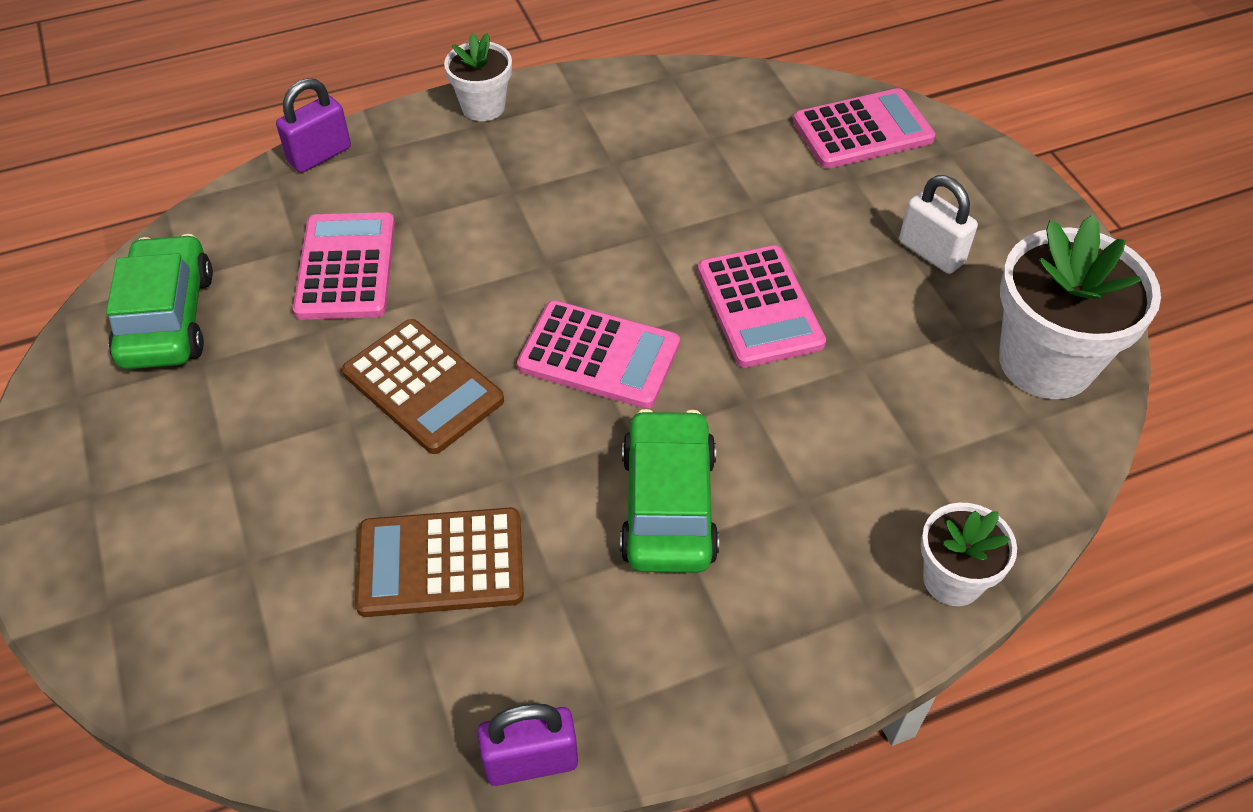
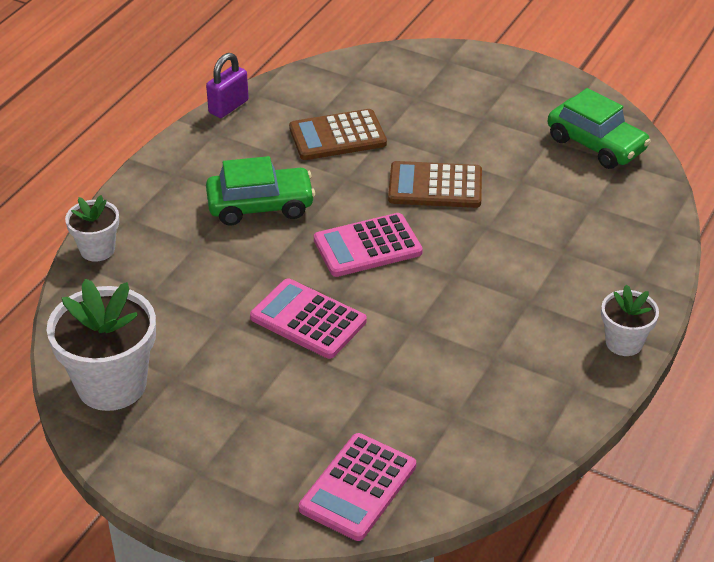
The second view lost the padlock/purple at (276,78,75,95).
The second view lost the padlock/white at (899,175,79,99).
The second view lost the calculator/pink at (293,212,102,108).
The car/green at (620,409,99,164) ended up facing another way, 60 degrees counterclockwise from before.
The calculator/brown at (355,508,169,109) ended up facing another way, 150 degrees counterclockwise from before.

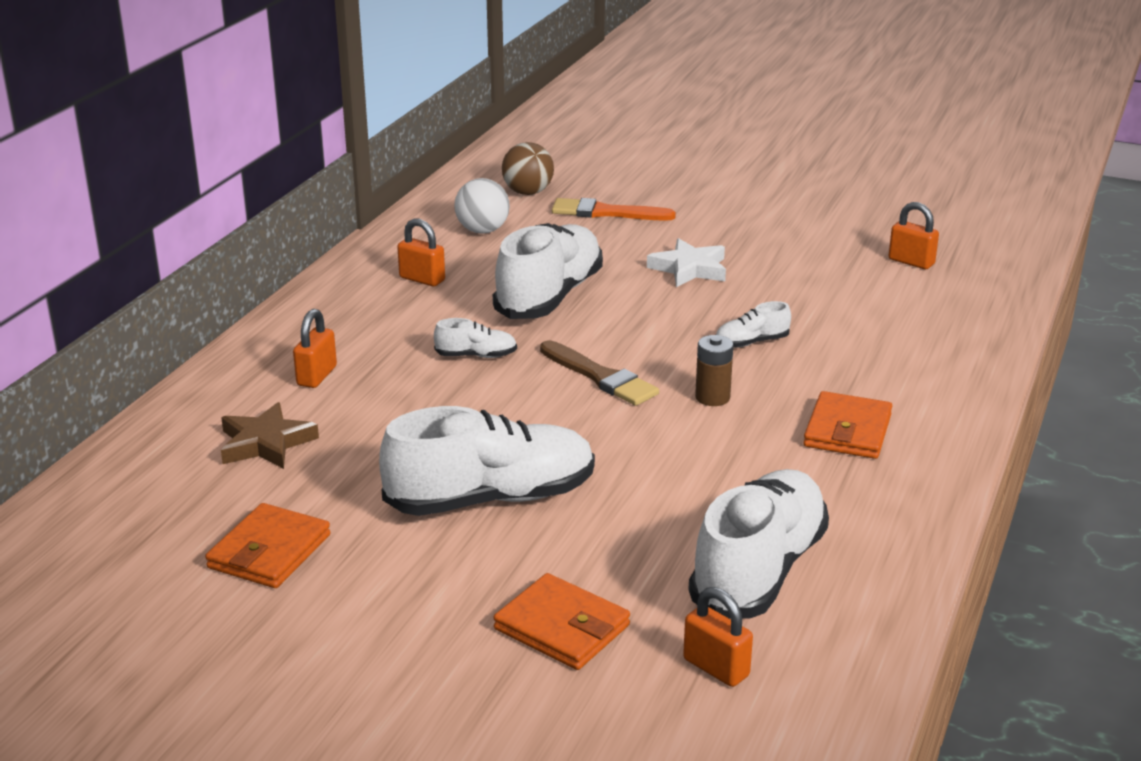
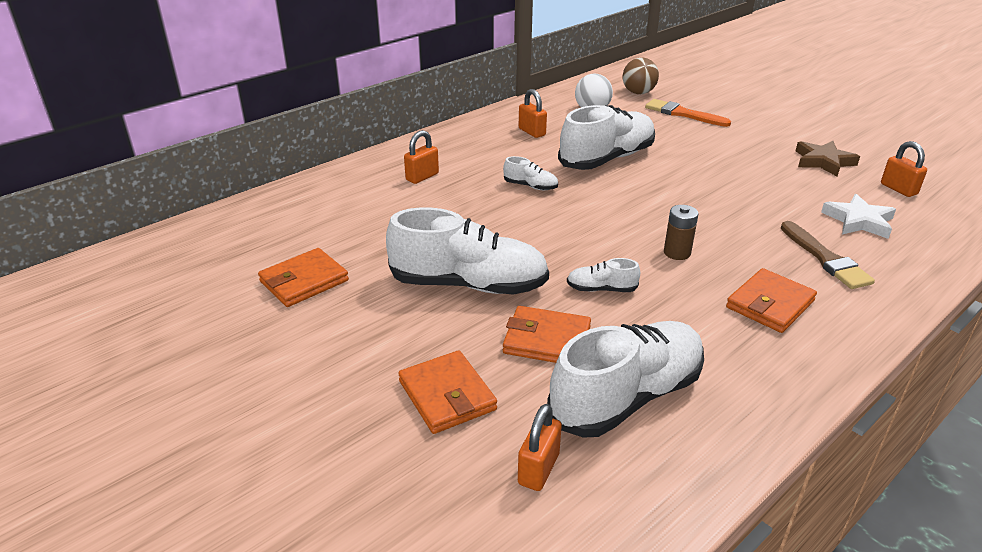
The star/white ended up elsewhere, having gone from (647,238,79,49) to (821,194,75,45).
The shoe/white ended up elsewhere, having gone from (715,301,76,47) to (567,258,73,34).
The brush/brown ended up elsewhere, having gone from (540,340,119,66) to (781,221,94,68).
The star/brown ended up elsewhere, having gone from (221,402,98,67) to (796,141,64,36).
The padlock/orange at (683,587,70,100) ended up facing another way, 45 degrees clockwise from before.
The second view gained the wallet/orange at (503,306,88,57).

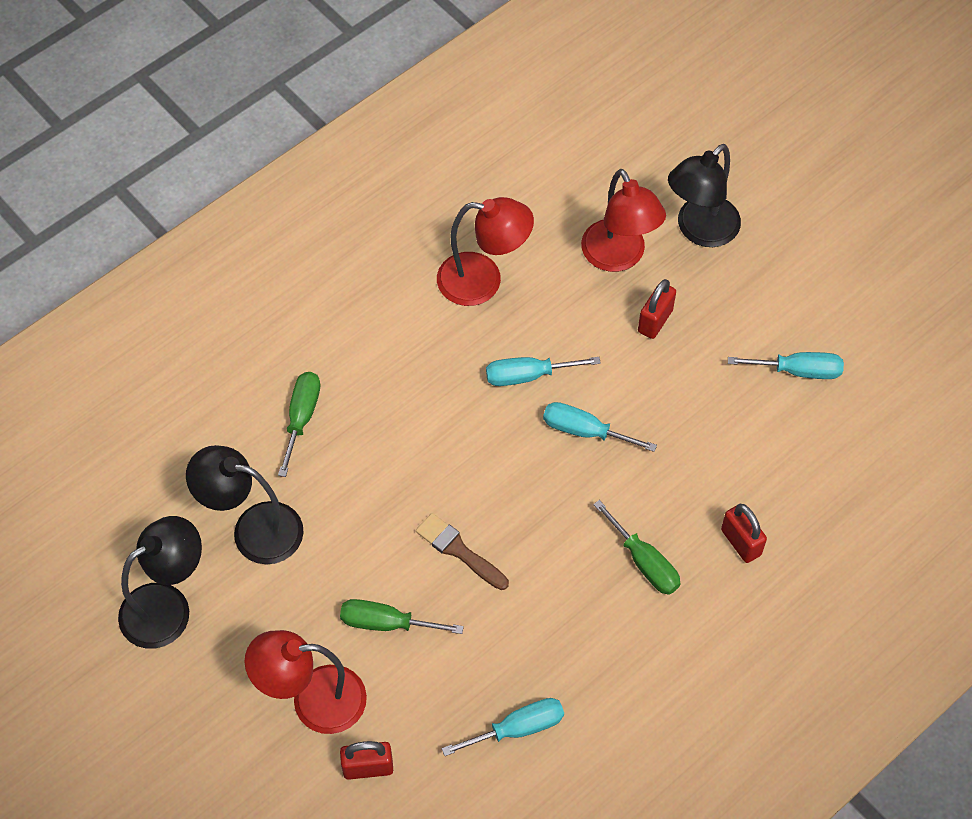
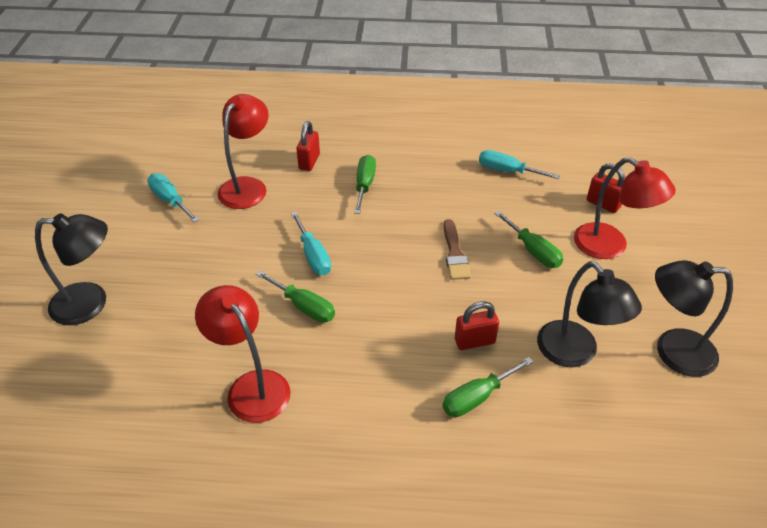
The lamp/red ended up elsewhere, having gone from (581,169,85,103) to (217,94,52,115).
The padlock/red ended up elsewhere, having gone from (638,279,38,60) to (455,301,44,49).
What was the screwdriver/turquoise at (486,357,115,29) turned into the screwdriver/green at (256,271,79,52).

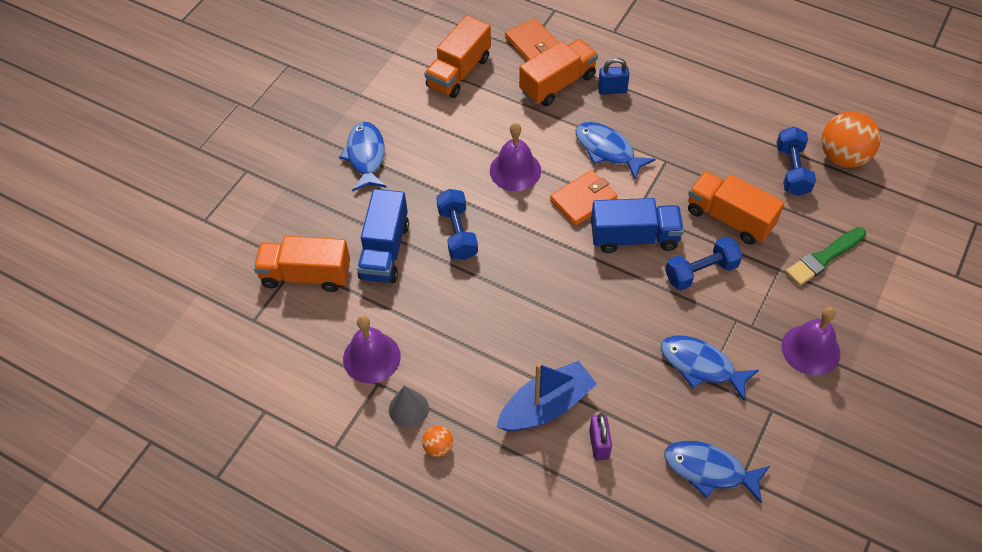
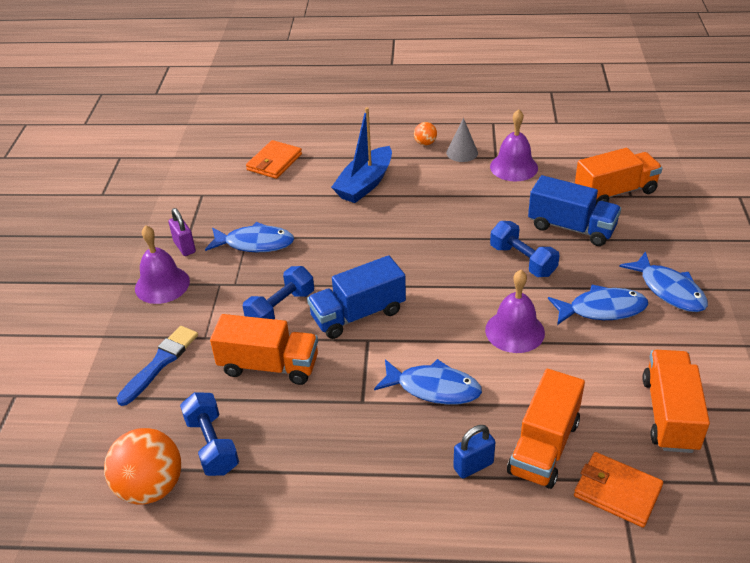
The wallet/orange ended up elsewhere, having gone from (550,170,67,56) to (246,140,56,39).
The truck/blue at (357,189,52,94) ended up facing another way, 135 degrees clockwise from before.
What was the brush/green at (785,227,81,59) turned into the brush/blue at (116,326,82,80).
The padlock/purple ended up elsewhere, having gone from (589,413,23,48) to (168,208,28,48).
The fish/blue ended up elsewhere, having gone from (664,441,106,62) to (548,285,100,40).

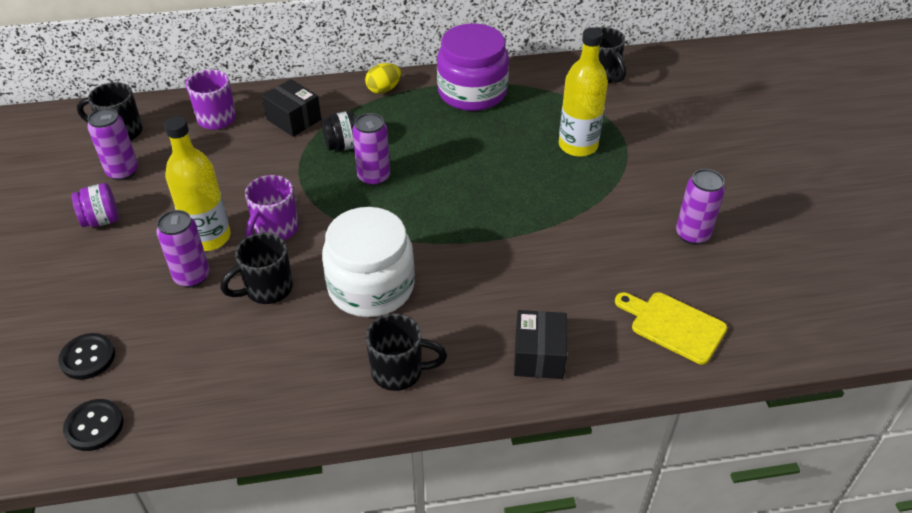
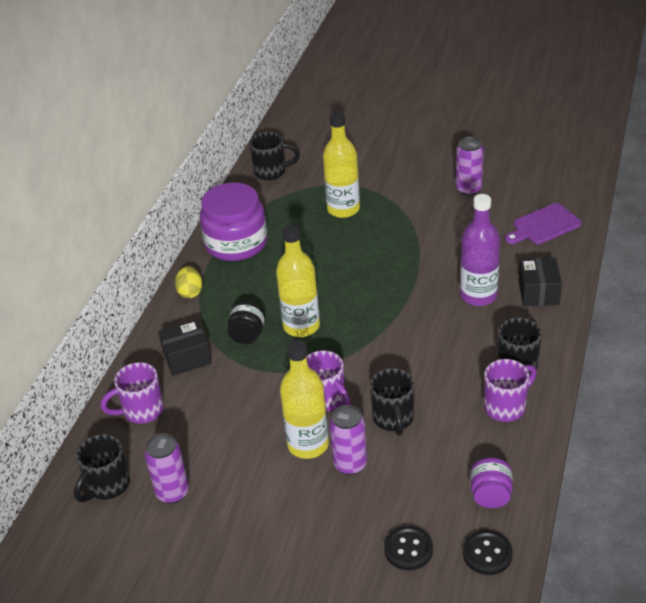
Where the can/purple stood at (352,113,38,73), the bottle/yellow came to stand at (276,225,44,112).
The jar/purple ended up elsewhere, having gone from (72,183,47,44) to (471,458,42,50).
The second view lost the jar/white at (322,207,93,110).
What was the cutting board/yellow at (615,292,112,73) turned into the cutting board/purple at (505,203,76,41).
The box/black at (514,310,53,69) ended up facing another way, 60 degrees clockwise from before.
The second view gained the bottle/purple at (460,194,40,112).
The second view gained the mug/purple at (484,359,53,63).

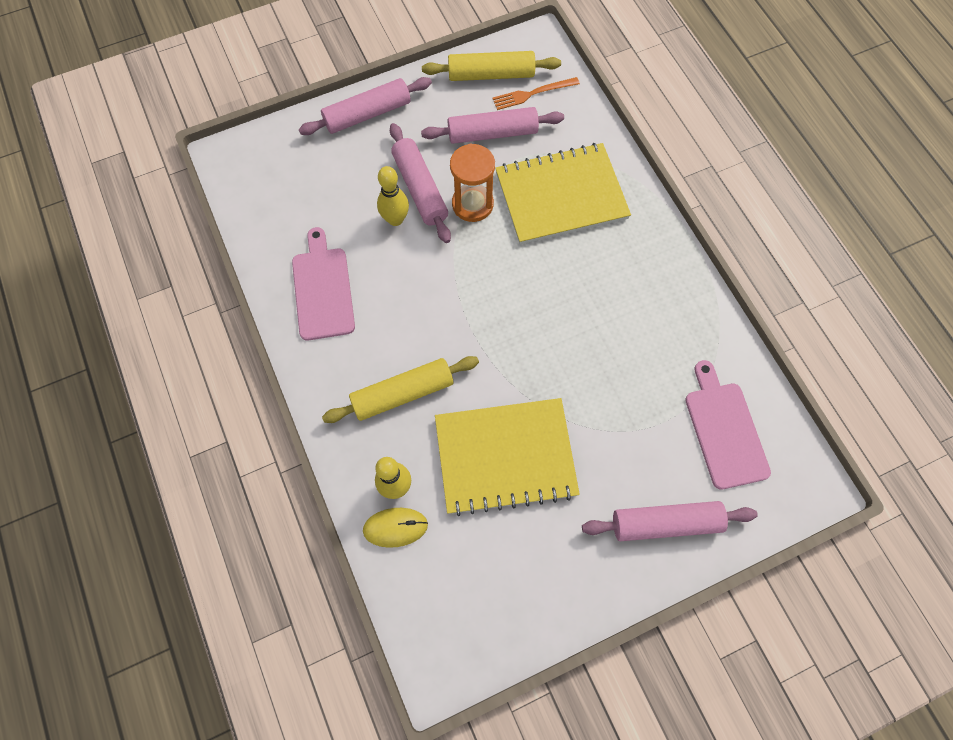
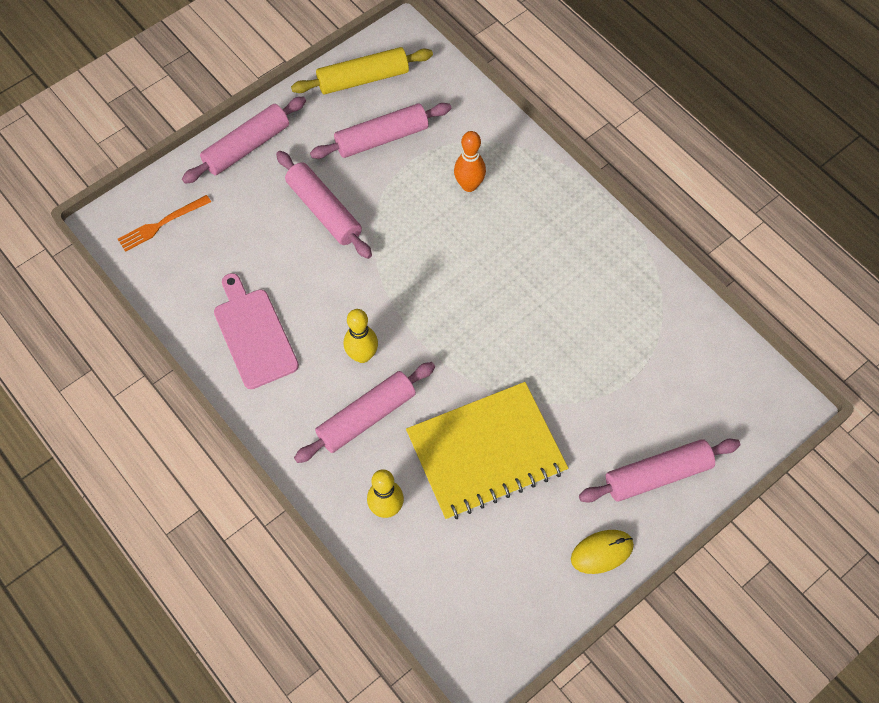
The fork/orange ended up elsewhere, having gone from (492,77,88,33) to (118,195,93,57).
Where the notebook/yellow stood at (495,143,136,102), the bowling pin/orange came to stand at (454,131,32,61).
The second view lost the hourglass/orange at (450,144,45,78).
The bowling pin/yellow ended up elsewhere, having gone from (377,166,32,60) to (344,309,34,54).
What was the rolling pin/yellow at (322,356,157,67) turned into the rolling pin/pink at (294,362,141,101).
The second view lost the cutting board/pink at (685,360,86,130).
The mouse/yellow ended up elsewhere, having gone from (363,508,65,40) to (571,530,63,44).

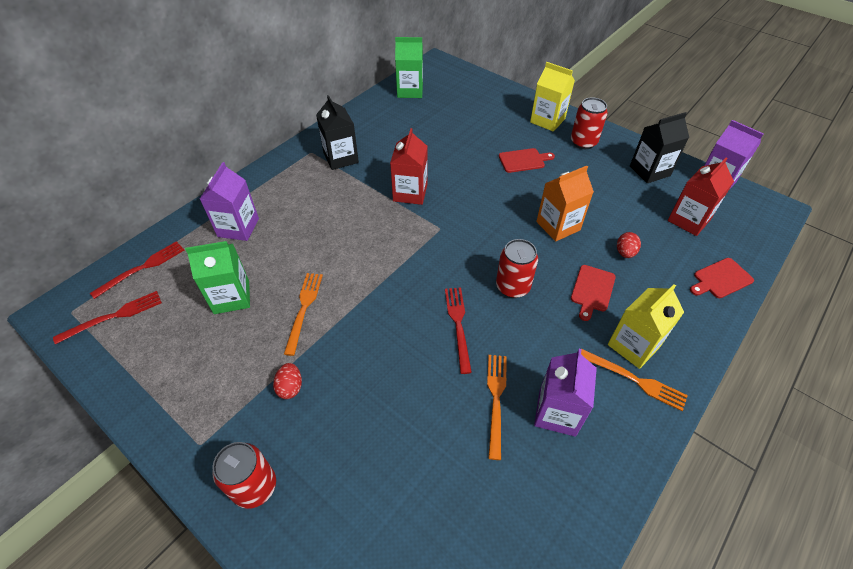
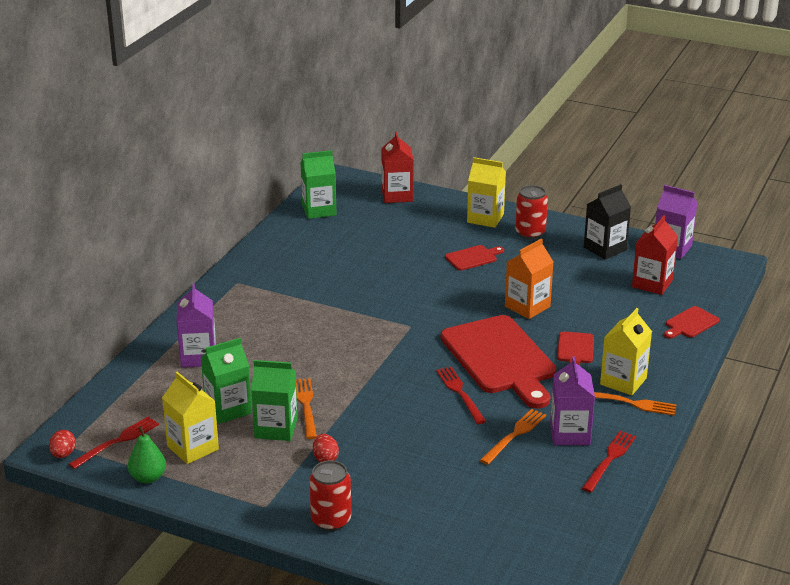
The second view lost the carton/black at (316,95,43,75).
The carton/red ended up elsewhere, having gone from (390,128,37,77) to (381,132,33,71).
The egg/red ended up elsewhere, having gone from (617,232,24,26) to (49,430,27,28).
Where the can/red stood at (496,239,42,59), the cutting board/red came to stand at (441,315,115,94).
The fork/red ended up elsewhere, having gone from (90,241,94,58) to (582,431,54,61).
The fork/orange at (487,355,20,105) ended up facing another way, 45 degrees clockwise from before.
The second view gained the carton/green at (251,360,47,81).
The second view gained the carton/yellow at (162,372,57,92).
The second view gained the pear/green at (128,426,38,57).

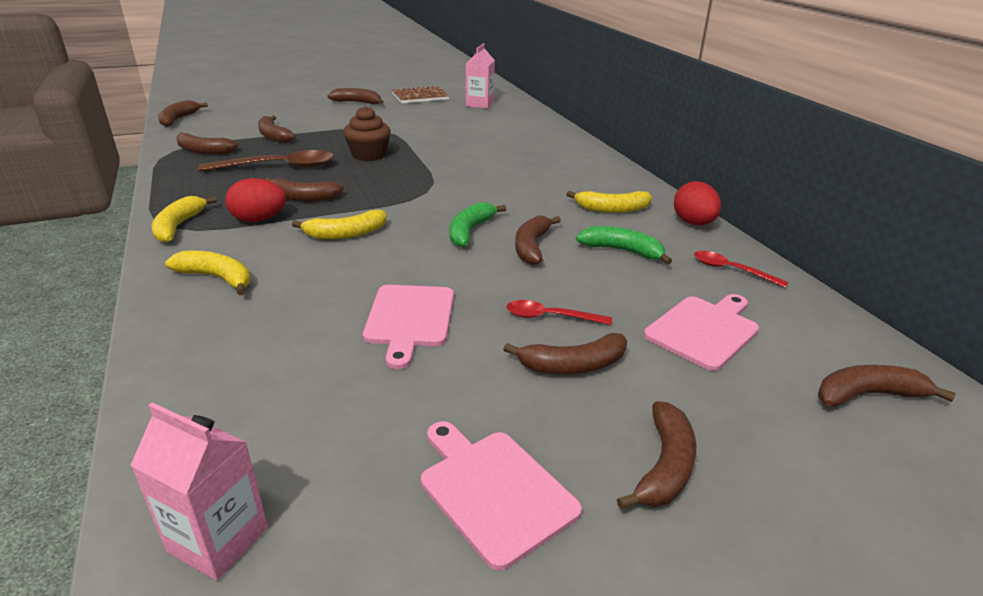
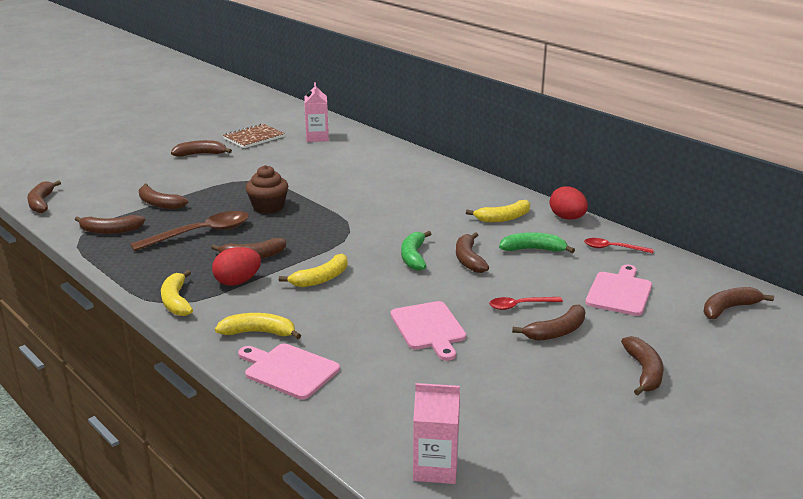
The cutting board/pink ended up elsewhere, having gone from (421,421,161,149) to (238,344,102,55).

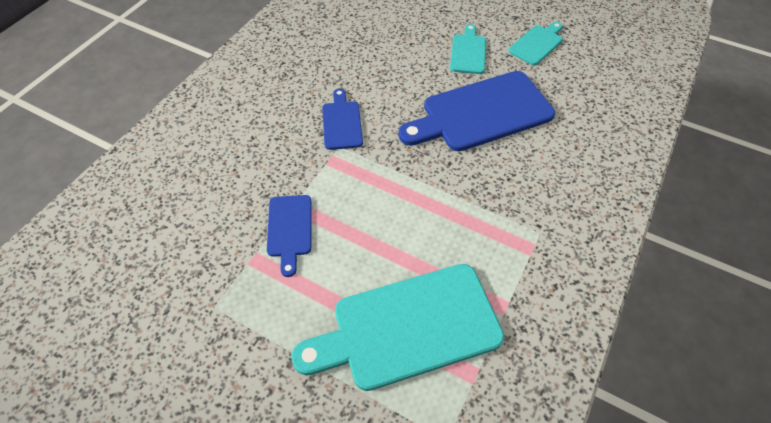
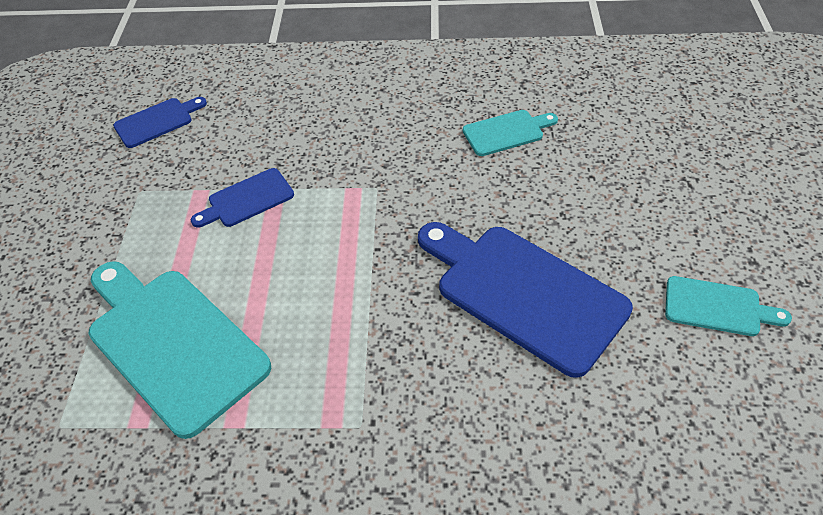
The cutting board/turquoise ended up elsewhere, having gone from (450,24,36,50) to (463,110,95,46).
The cutting board/blue ended up elsewhere, having gone from (322,89,41,61) to (113,97,94,51).

